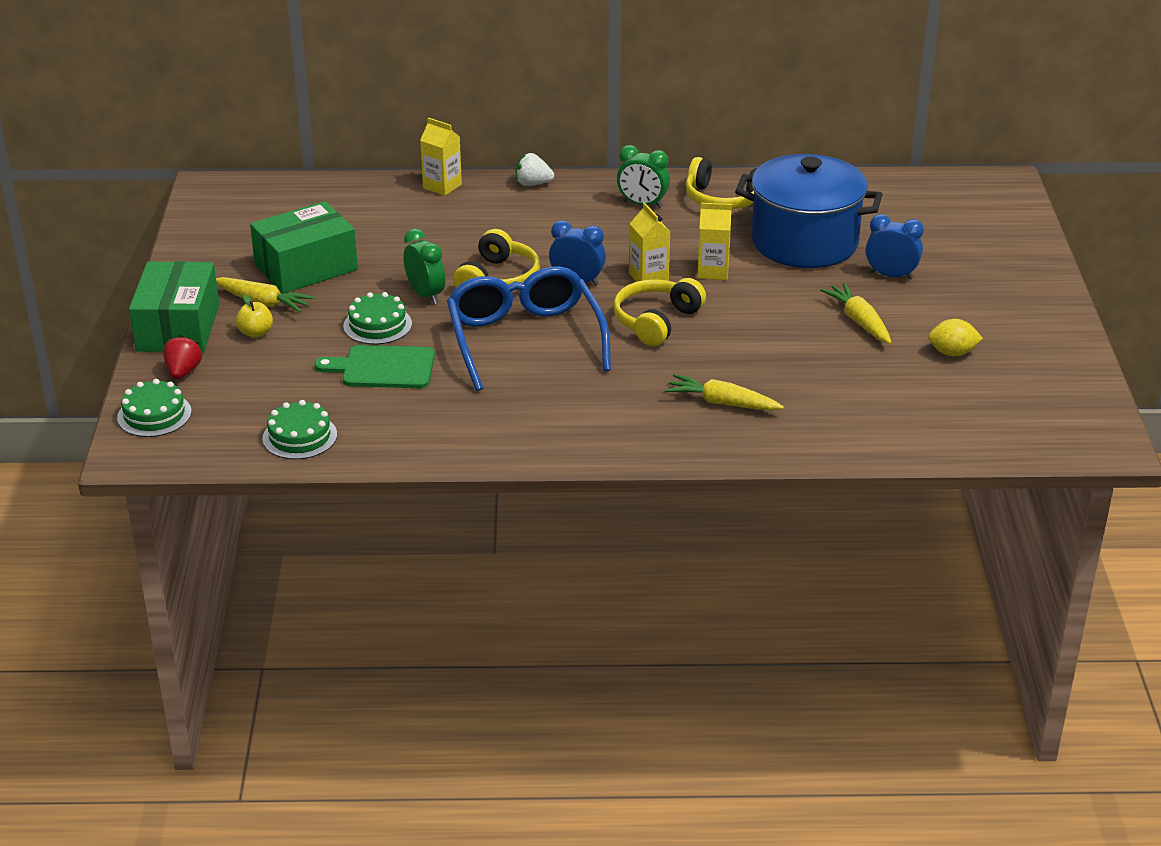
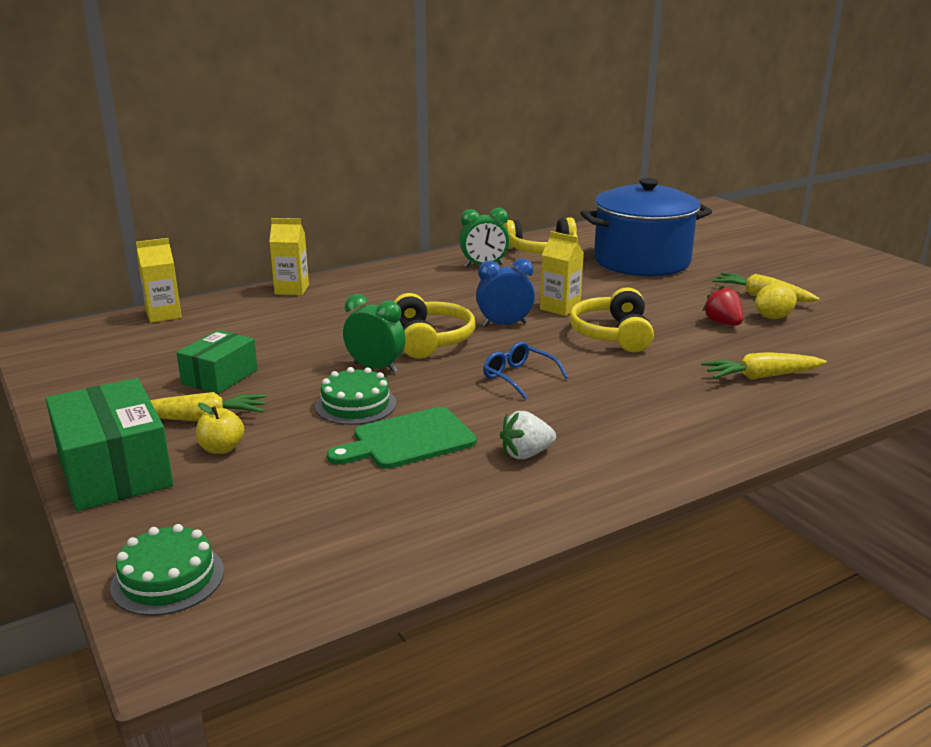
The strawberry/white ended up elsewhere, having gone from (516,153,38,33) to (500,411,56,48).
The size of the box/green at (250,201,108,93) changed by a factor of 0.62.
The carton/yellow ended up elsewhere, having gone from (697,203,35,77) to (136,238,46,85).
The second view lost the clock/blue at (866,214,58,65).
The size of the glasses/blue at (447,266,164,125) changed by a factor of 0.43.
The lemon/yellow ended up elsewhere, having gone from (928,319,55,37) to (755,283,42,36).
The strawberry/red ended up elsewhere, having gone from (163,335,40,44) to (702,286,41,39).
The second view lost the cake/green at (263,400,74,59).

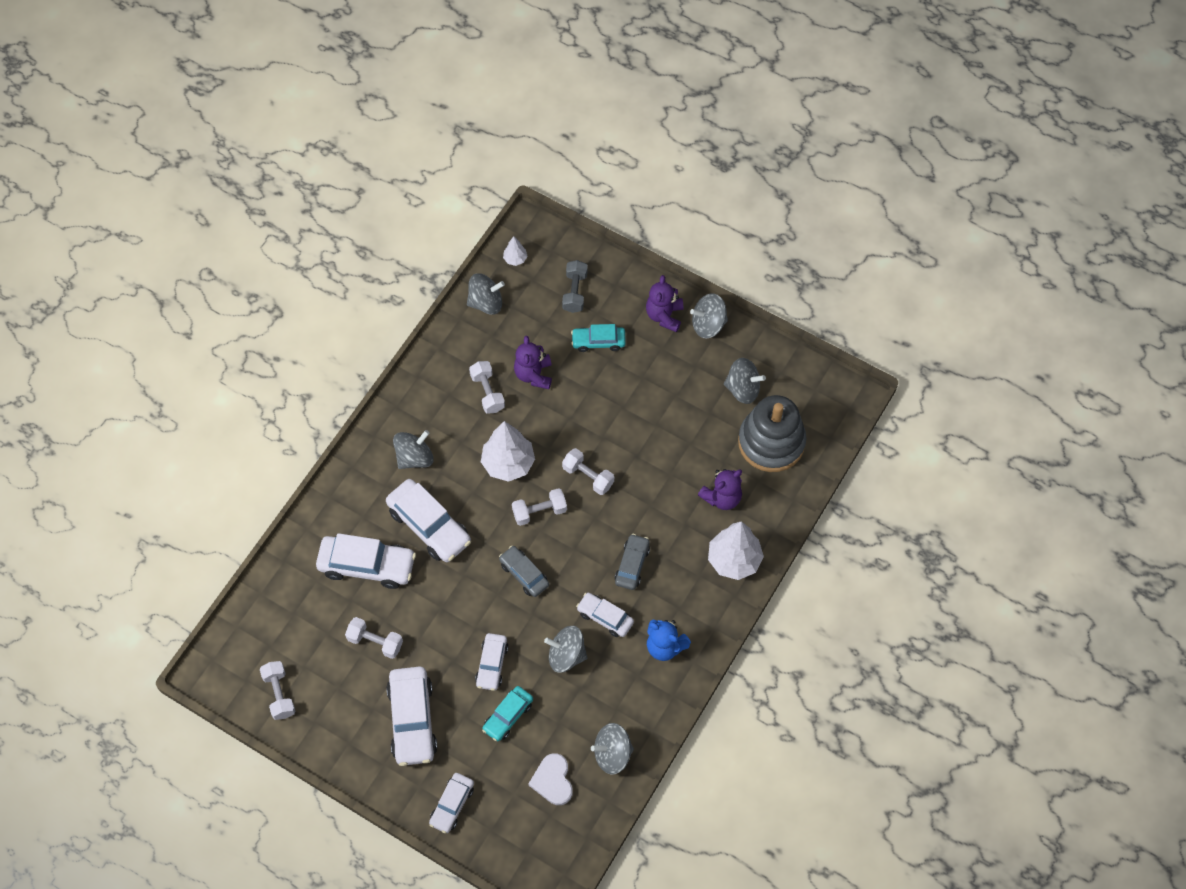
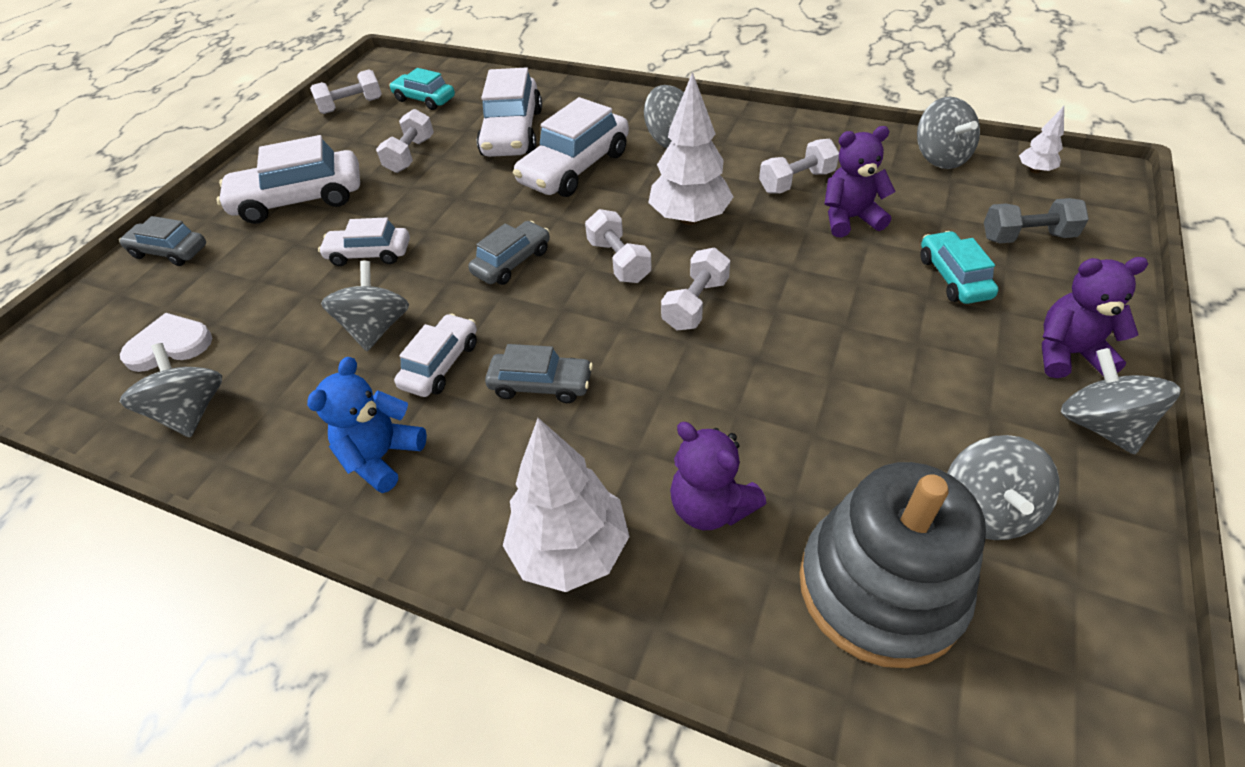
The car/turquoise ended up elsewhere, having gone from (482,686,51,55) to (389,68,66,42).
What was the car/white at (429,773,45,60) turned into the car/grey at (119,216,87,50).

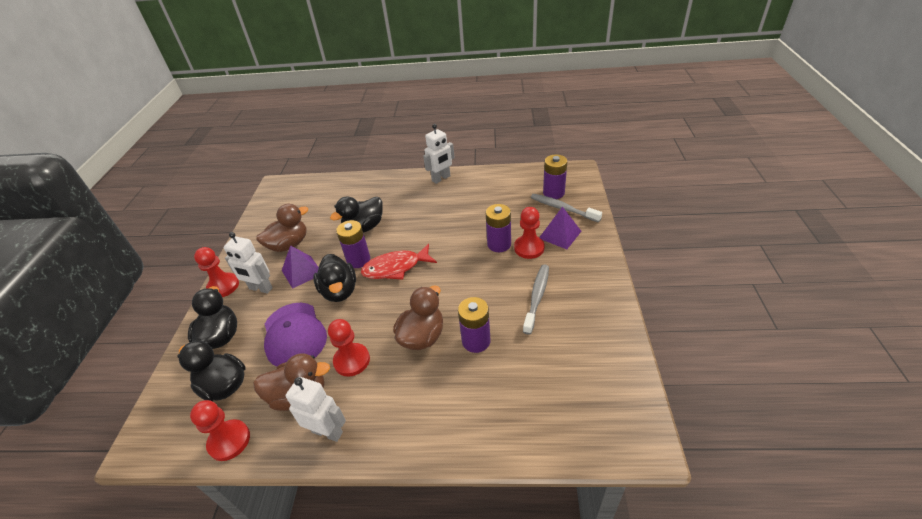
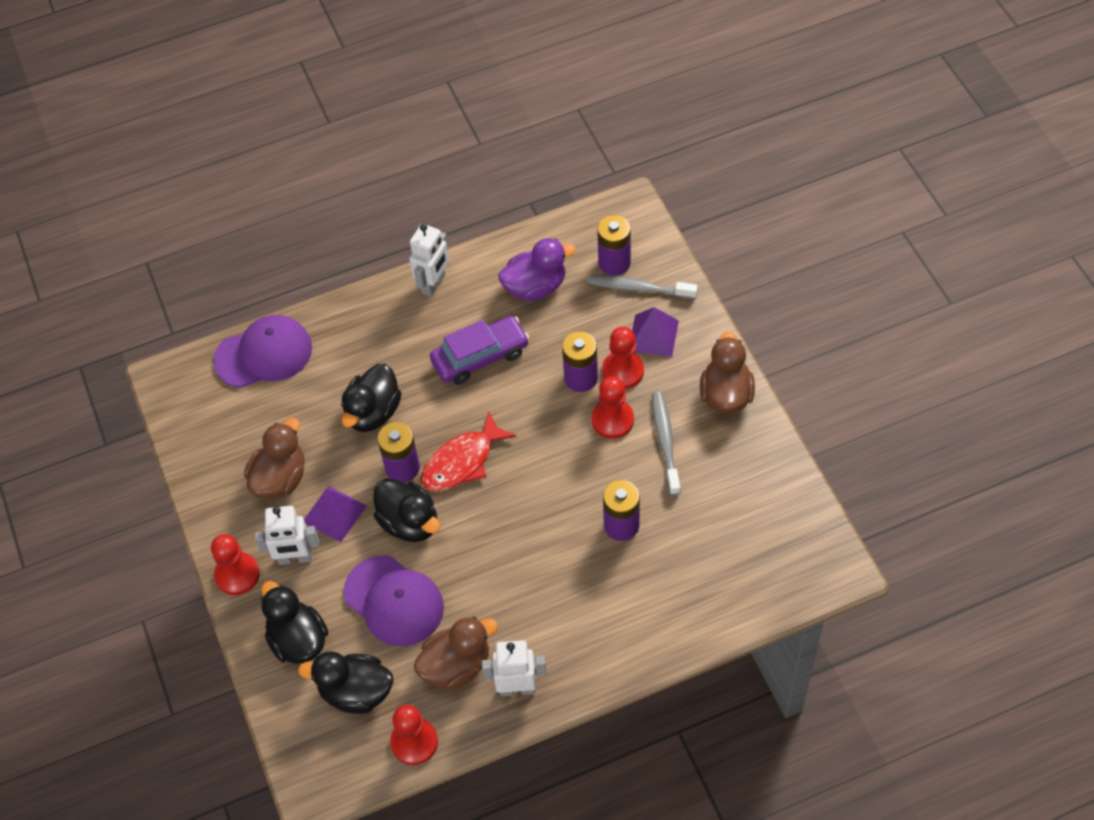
The duck/brown ended up elsewhere, having gone from (393,286,50,64) to (700,331,55,82).
The pawn/red ended up elsewhere, having gone from (328,319,42,58) to (591,376,43,63).
The second view gained the duck/purple at (498,238,78,63).
The second view gained the cap/purple at (213,315,99,73).
The second view gained the car/purple at (430,316,99,69).

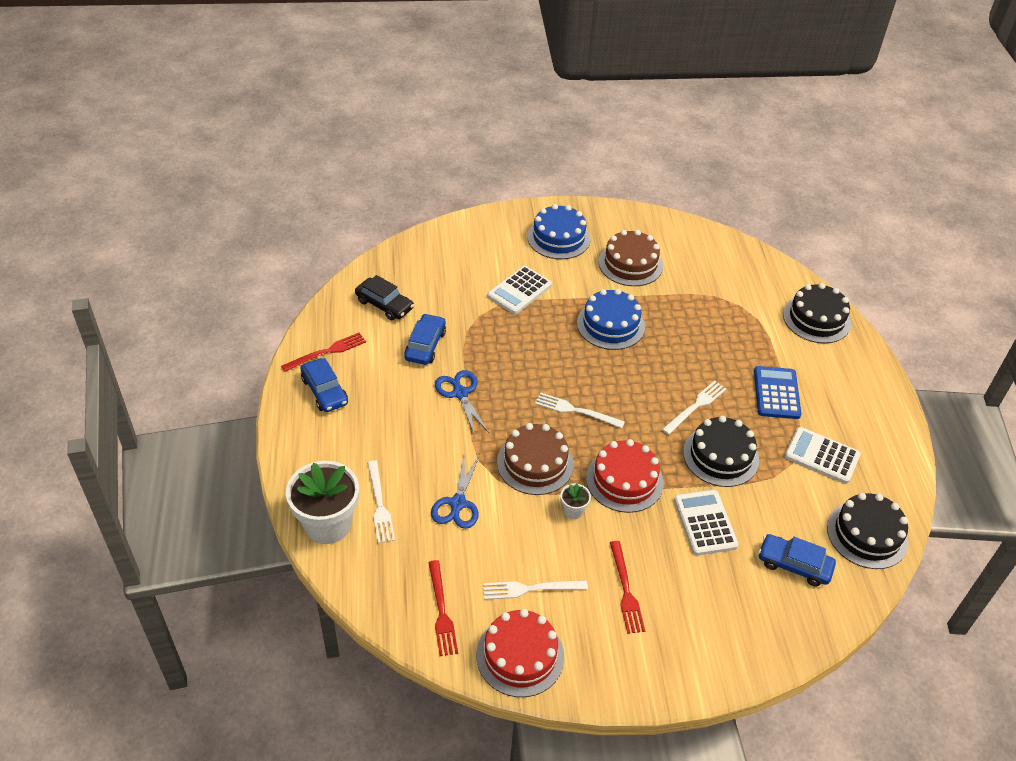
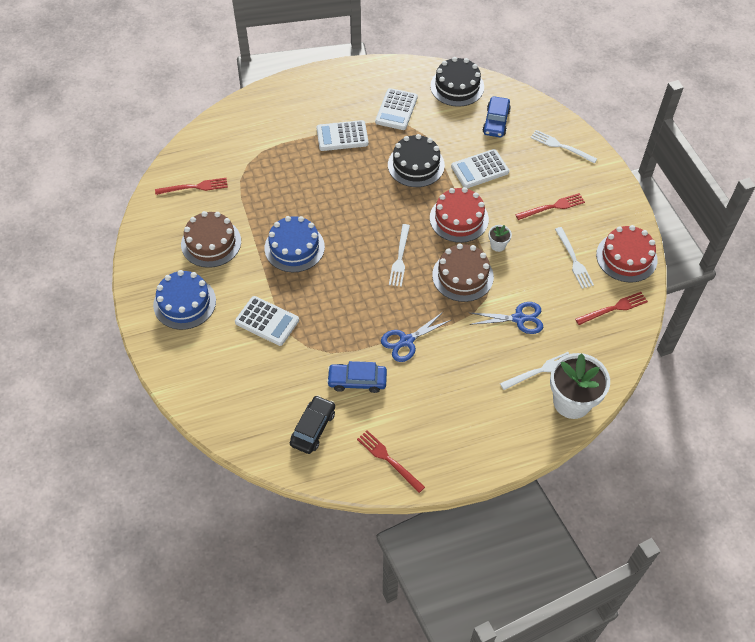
The second view lost the cake/black at (783,283,68,60).
The second view lost the car/blue at (300,358,48,54).
What was the calculator/blue at (754,366,47,53) turned into the calculator/white at (317,120,52,31).
The fork/white ended up elsewhere, having gone from (662,381,64,54) to (531,130,66,33).
The second view gained the fork/red at (155,178,73,17).

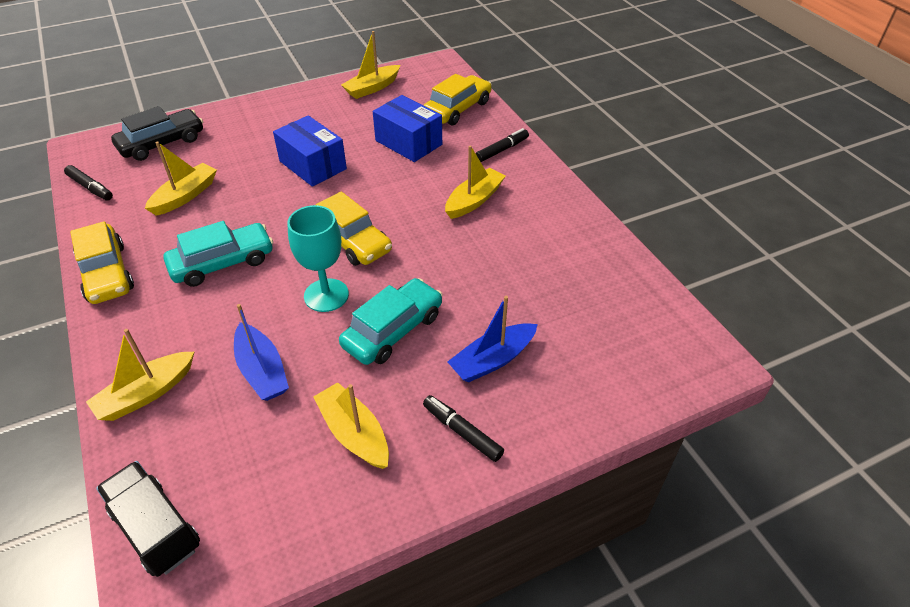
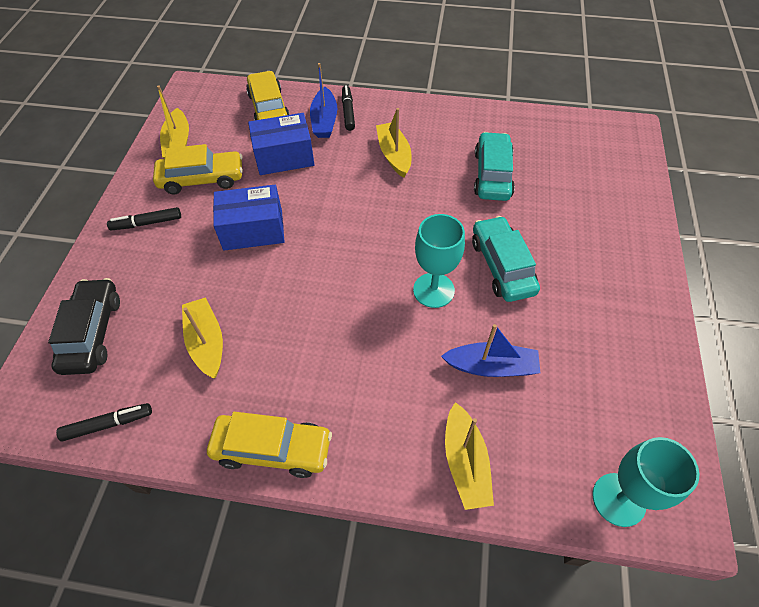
The car/yellow ended up elsewhere, having gone from (316,191,76,75) to (153,144,90,50).
The car/turquoise ended up elsewhere, having gone from (163,221,110,66) to (474,132,41,69).
The boat/blue ended up elsewhere, having gone from (447,296,91,87) to (310,63,27,75).
The second view lost the boat/yellow at (313,382,76,87).
The marker/black ended up elsewhere, having gone from (423,395,81,67) to (107,207,74,24).
Where the truck/black stood at (96,461,104,116), the goblet/turquoise came to stand at (592,437,107,90).

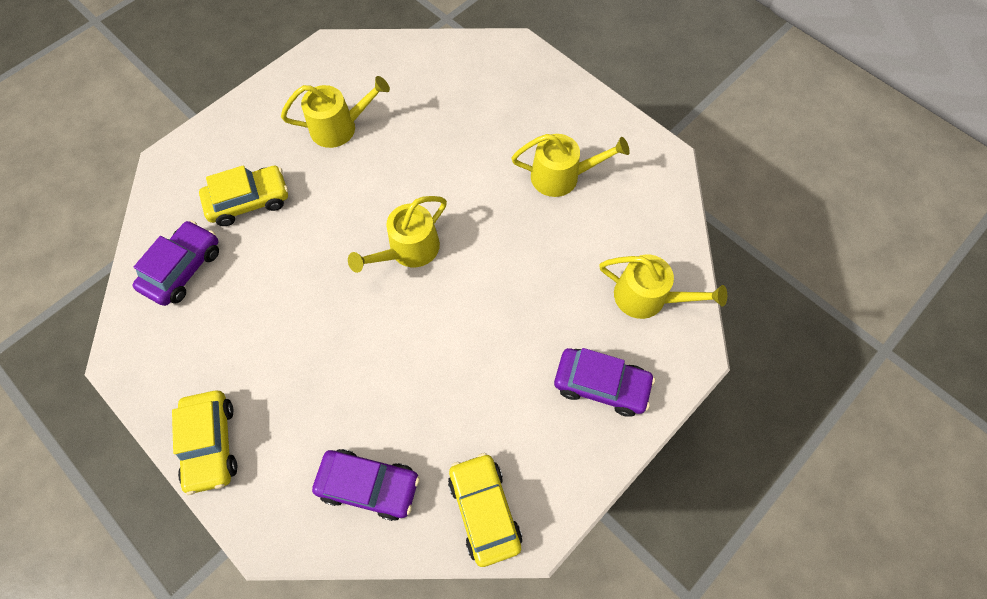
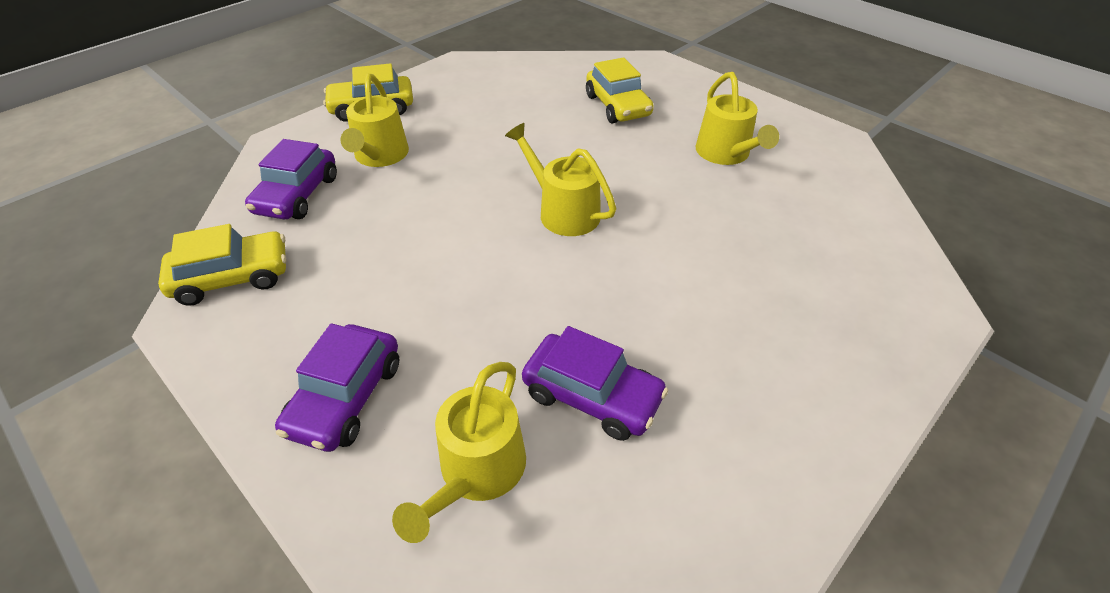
The watering can/yellow ended up elsewhere, having gone from (511,134,119,63) to (341,73,68,94).
The car/purple ended up elsewhere, having gone from (132,220,87,86) to (522,326,146,115).

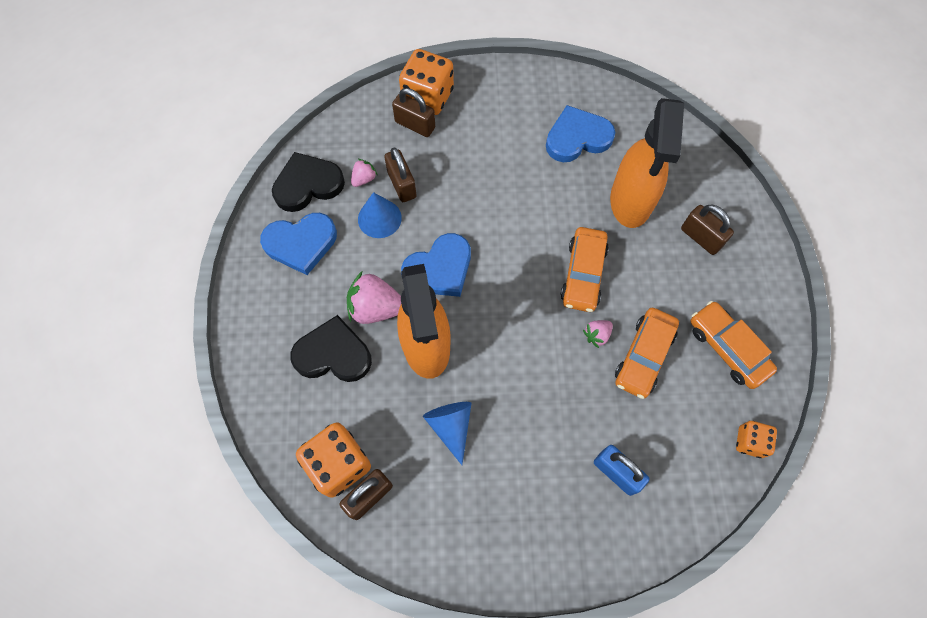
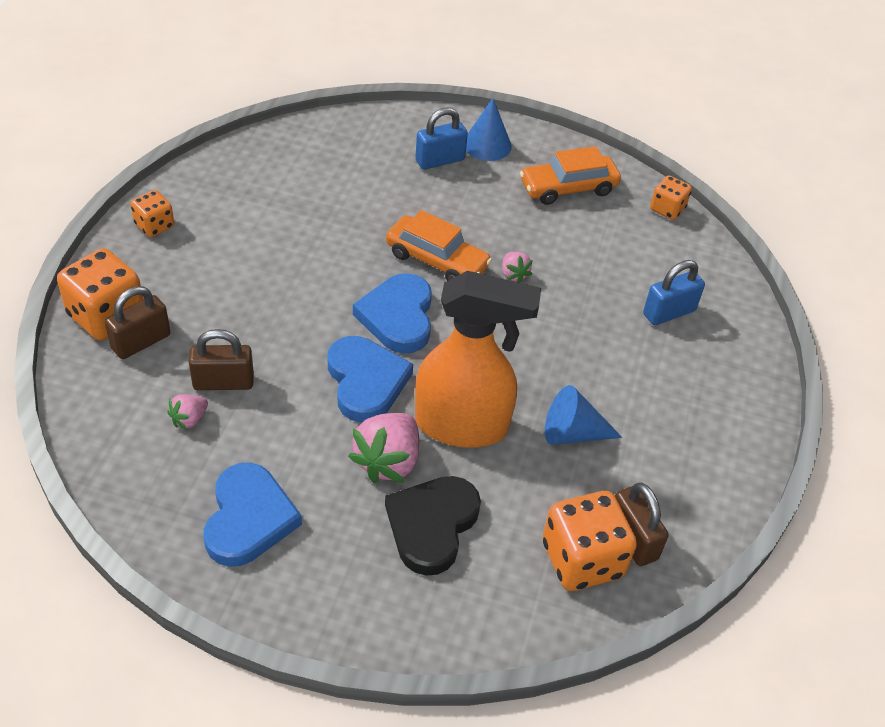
The second view lost the spray bottle/orange at (610,98,74,130).
The heart/blue ended up elsewhere, having gone from (546,105,69,57) to (353,273,79,81).
The second view lost the heart/black at (272,152,73,60).
The strawberry/pink at (351,159,27,28) ended up facing another way, 105 degrees counterclockwise from before.
The cone/blue ended up elsewhere, having gone from (358,192,44,46) to (466,98,46,63).
What was the padlock/brown at (681,205,53,50) turned into the padlock/blue at (415,108,53,61).
The second view lost the car/orange at (615,308,64,91).
The second view gained the dice/orange at (130,190,44,47).

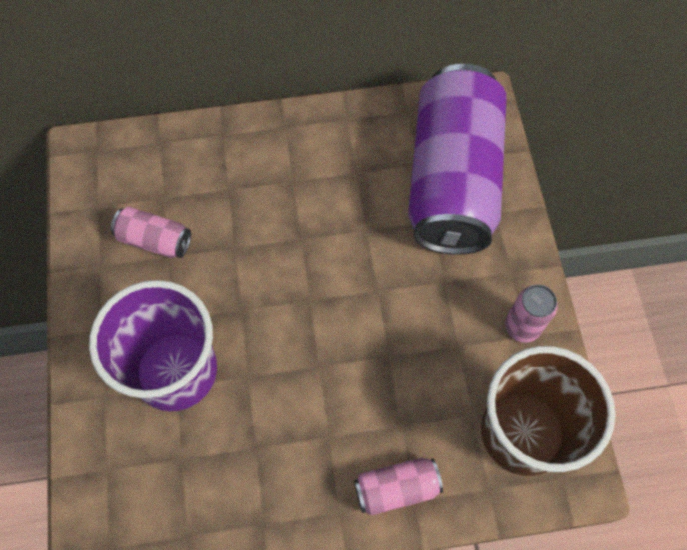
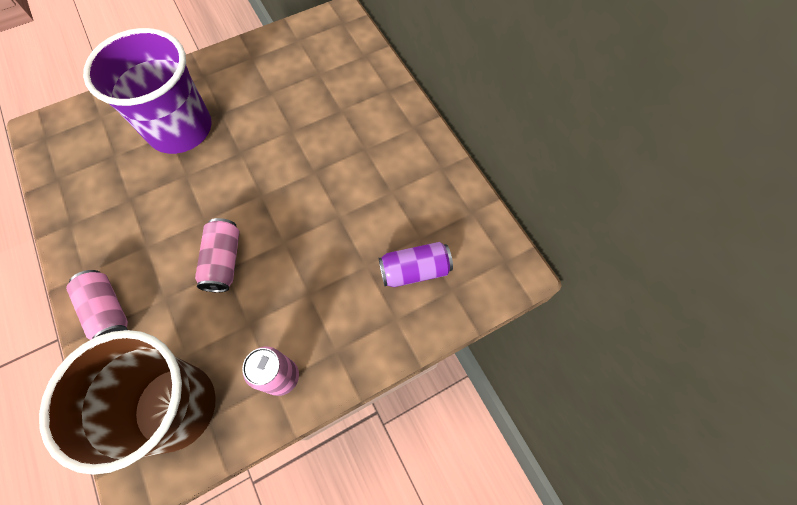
The size of the can/purple at (408,64,98,191) changed by a factor of 0.41.
The can/pink ended up elsewhere, having gone from (111,207,80,51) to (195,218,45,74).

